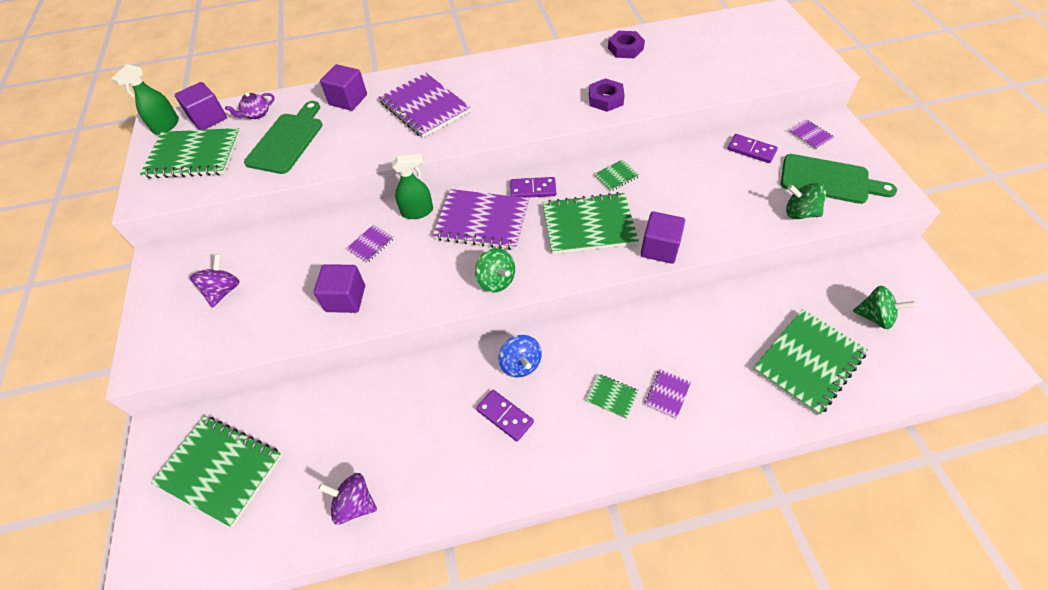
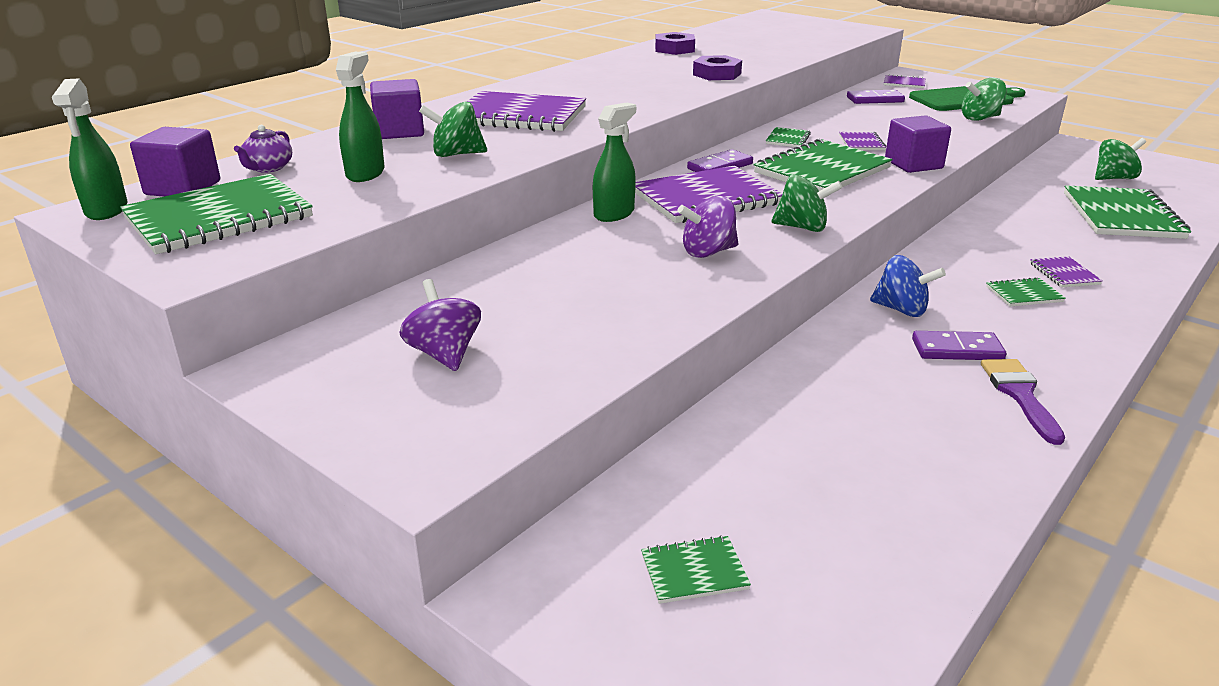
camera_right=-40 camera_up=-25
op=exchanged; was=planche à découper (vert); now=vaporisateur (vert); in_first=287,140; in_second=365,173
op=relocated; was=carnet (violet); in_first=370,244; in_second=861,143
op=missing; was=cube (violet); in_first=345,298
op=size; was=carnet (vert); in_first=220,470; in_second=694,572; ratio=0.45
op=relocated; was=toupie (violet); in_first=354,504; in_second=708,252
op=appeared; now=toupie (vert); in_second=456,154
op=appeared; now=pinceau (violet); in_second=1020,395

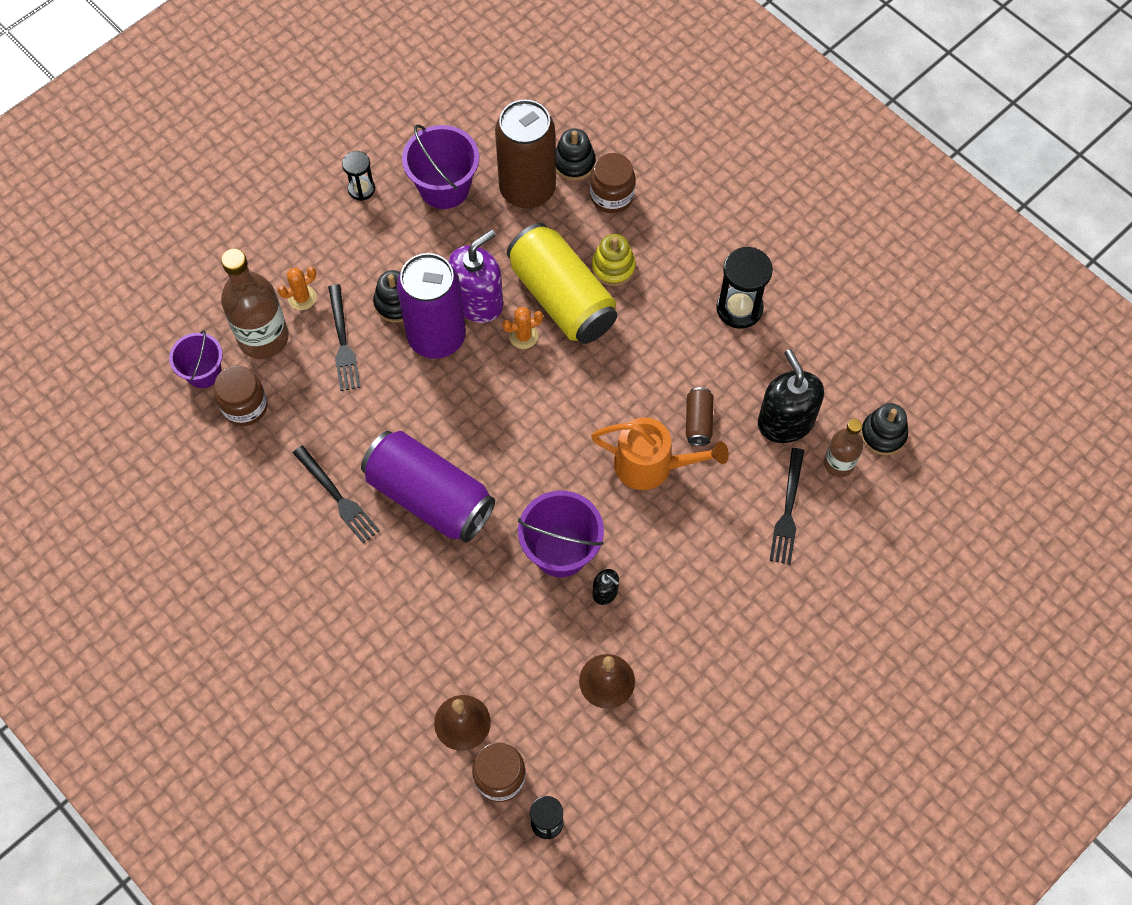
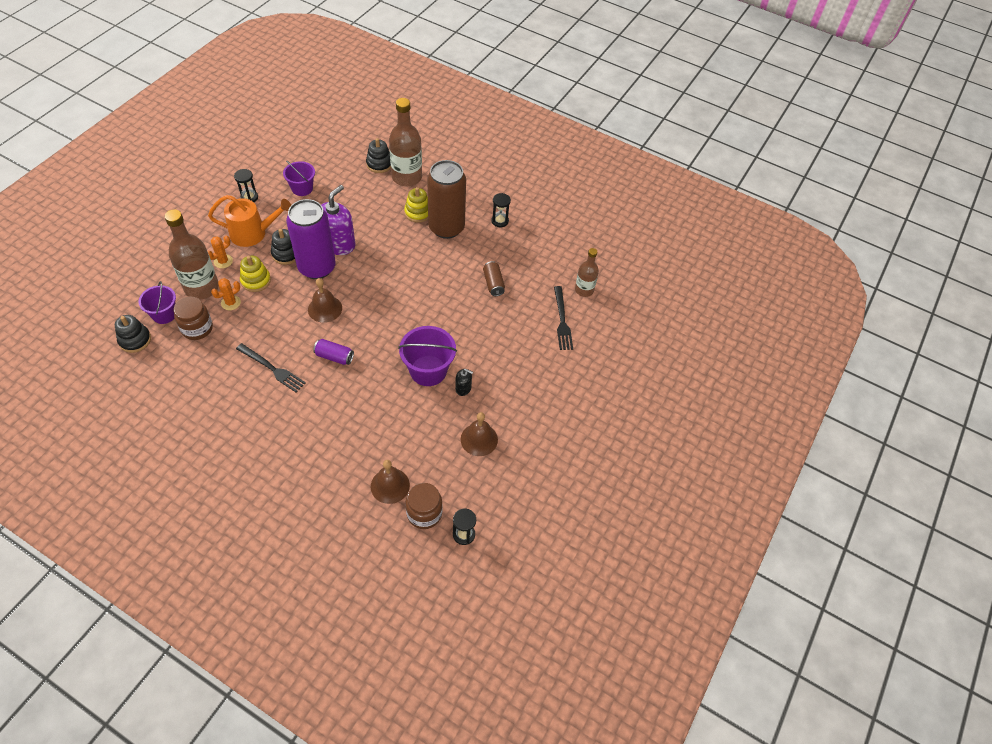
camera_right=-20 camera_up=-10
op=relocated; was=canette (marron); in_first=527,189; in_second=446,228
op=size; was=seau (violet); in_first=444,187; in_second=302,188; ratio=0.65
op=exchanged; was=bocal (marron); now=bouteille (marron); in_first=612,196; in_second=407,177
op=missing; was=canette (jaune); in_first=562,298
op=size; was=sablier (noir); in_first=739,308; in_second=500,221; ratio=0.61
op=exchanged; was=fourchette (noir); now=jouet à empiler (jaune); in_first=342,342; in_second=256,281
op=relocated; was=cactus (orange); in_first=523,336; in_second=231,303
op=missing; was=distributeur de savon (noir); in_first=785,422
op=relocated; was=jouet à empiler (noir); in_first=883,434; in_second=135,340
op=relocated; was=arrosoir (orange); in_first=652,465; in_second=253,233
op=size; was=canette (violet); in_first=429,497; in_second=334,357; ratio=0.44
op=appeared; now=cloche (marron); in_second=325,309

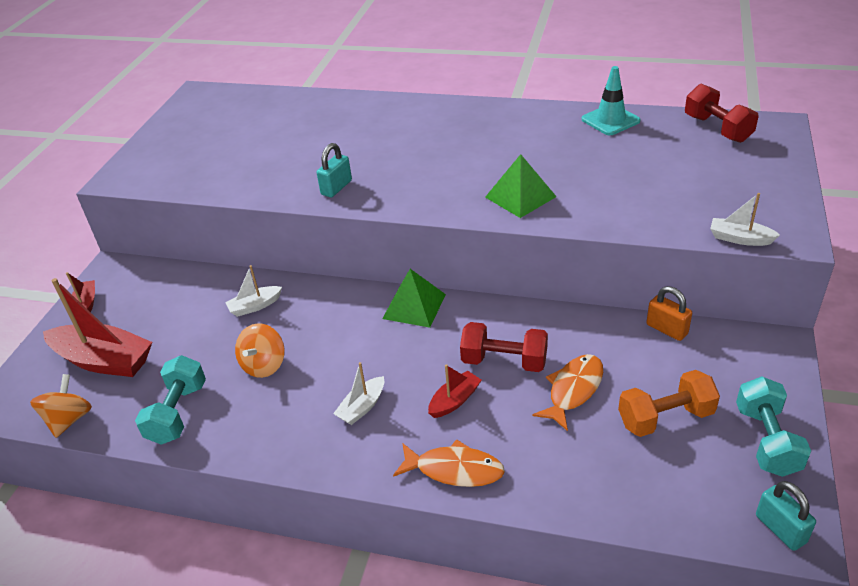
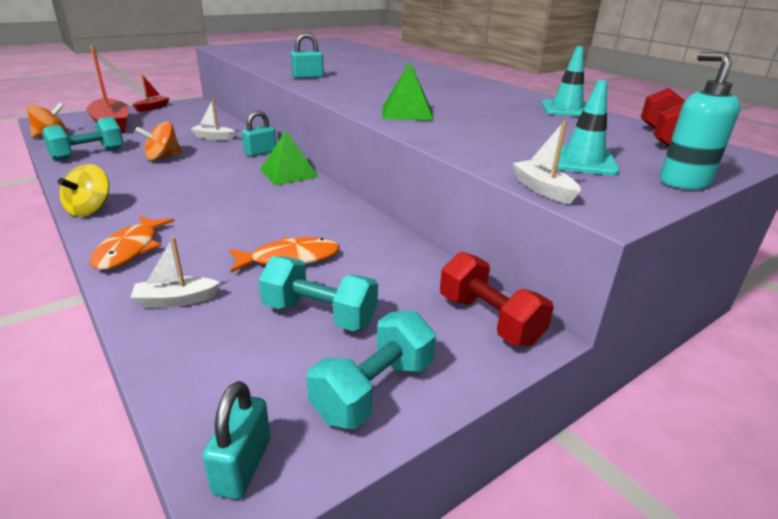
camera_right=35 camera_up=-10
op=missing; was=cadenas (orange); in_first=666,329
op=relocated; was=haltère (rouge); in_first=504,361; in_second=489,320
op=relocated; was=bateau (blanc); in_first=362,407; in_second=176,300
op=missing; was=bateau (rouge); in_first=454,400
op=colour; was=haltère (orange); now=haltère (turquoise); in_first=665,417; in_second=319,315
op=spun; was=poisson (orange); in_first=454,470; in_second=130,249; clockwise=45
op=appeared; now=distributeur de savon (turquoise); in_second=683,182
op=appeared; now=cône de chantier (turquoise); in_second=582,161
op=appeared; now=cadenas (turquoise); in_second=260,153
op=appeared; now=toupie (jaune); in_second=90,210

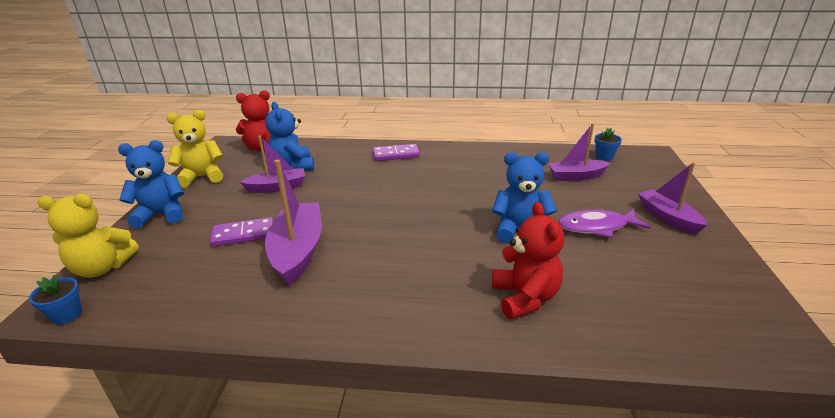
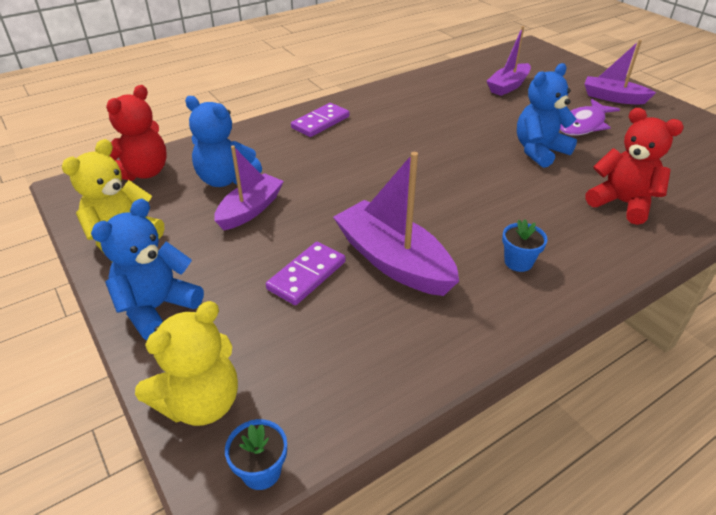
camera_right=-40 camera_up=10
op=relocated; was=pot de fleurs (bleu); in_first=604,156; in_second=518,262

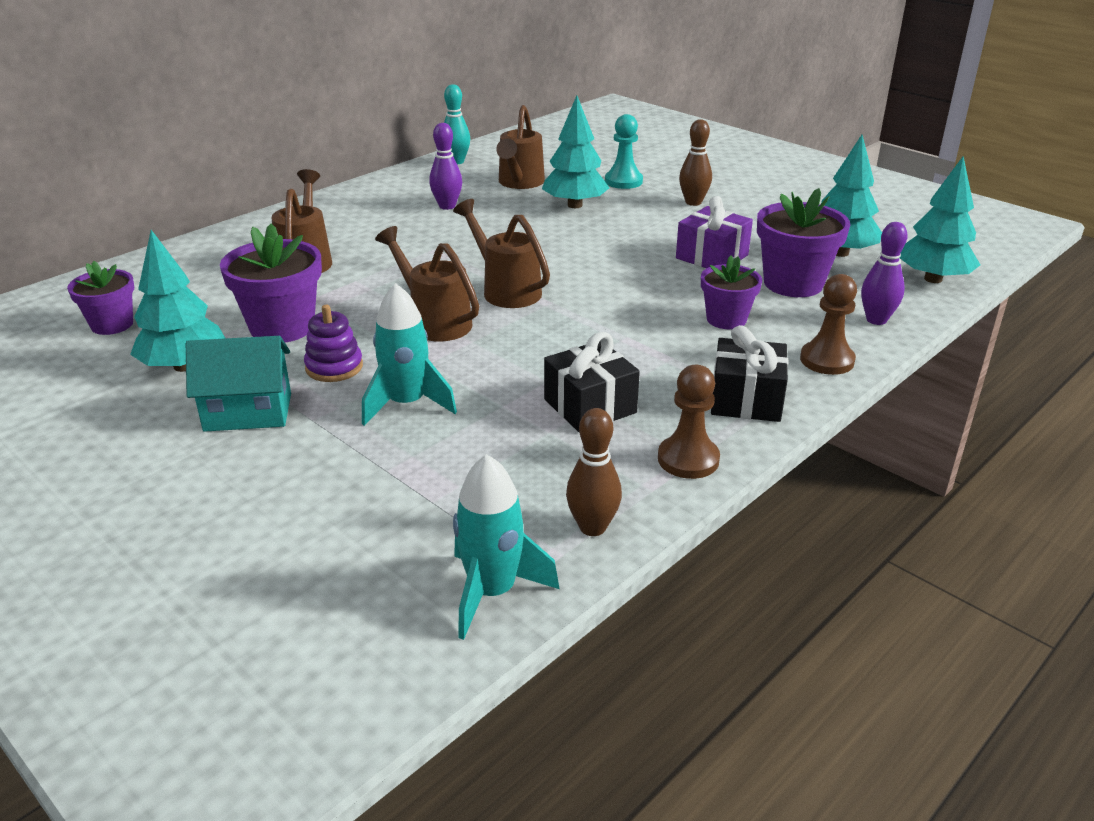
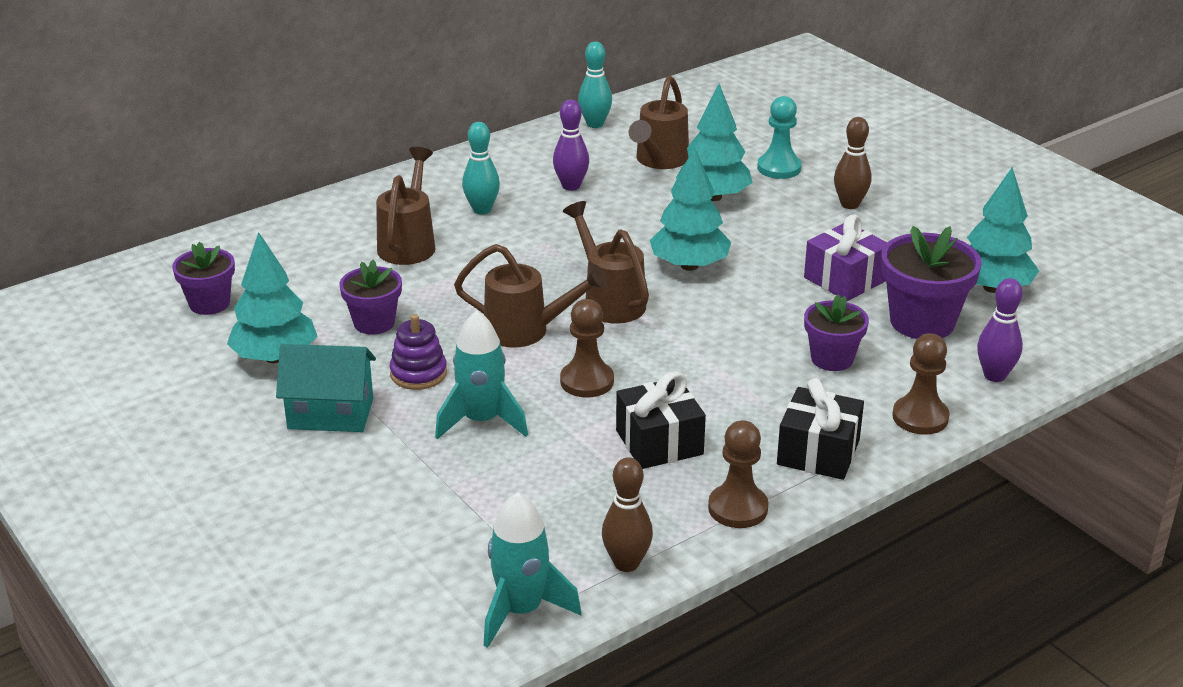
camera_right=10 camera_up=0
op=relocated; was=arbre (turquoise); in_first=933,279; in_second=689,266
op=size; was=pot de fleurs (violet); in_first=282,327; in_second=374,323; ratio=0.64
op=spun; was=arrosoir (marron); in_first=434,321; in_second=527,331; clockwise=135
op=appeared; now=quille (turquoise); in_second=482,210
op=appeared; now=pion (marron); in_second=587,381

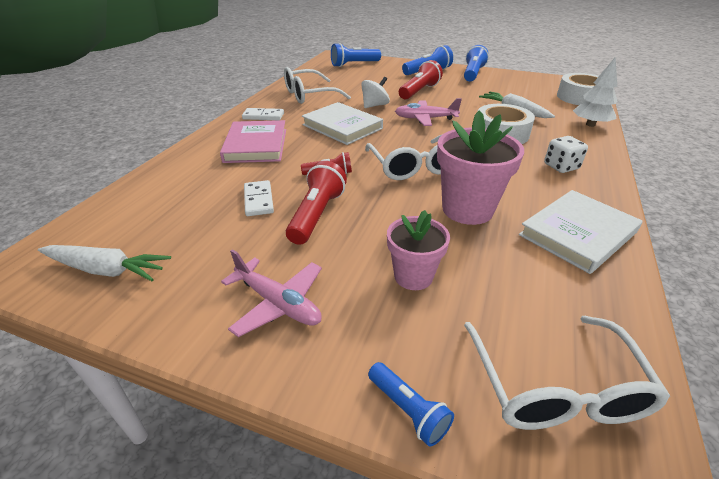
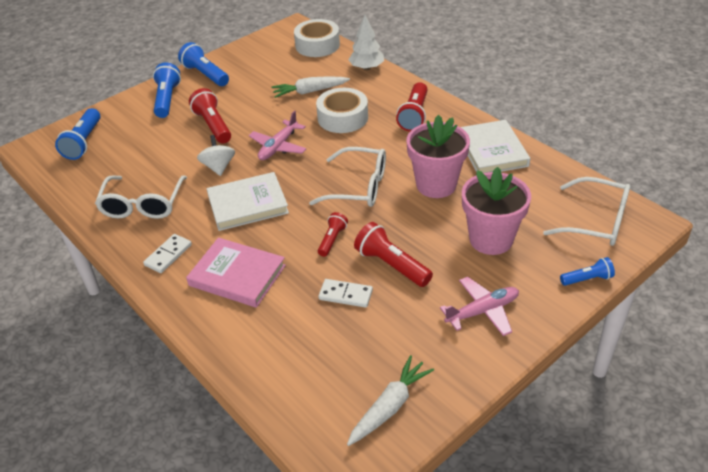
camera_right=-60 camera_up=5
op=exchanged; was=dé (blanc); now=lampe de poche (rouge); in_first=561,167; in_second=414,115
op=size; was=pot de fleurs (rose); in_first=413,276; in_second=491,239; ratio=1.59

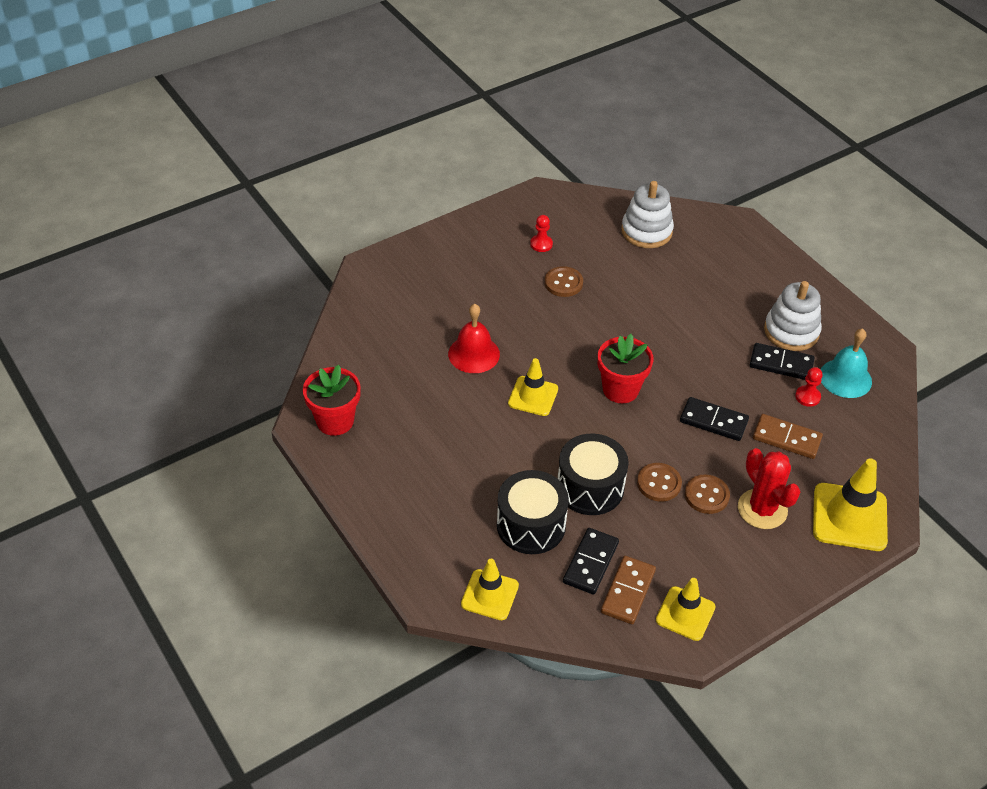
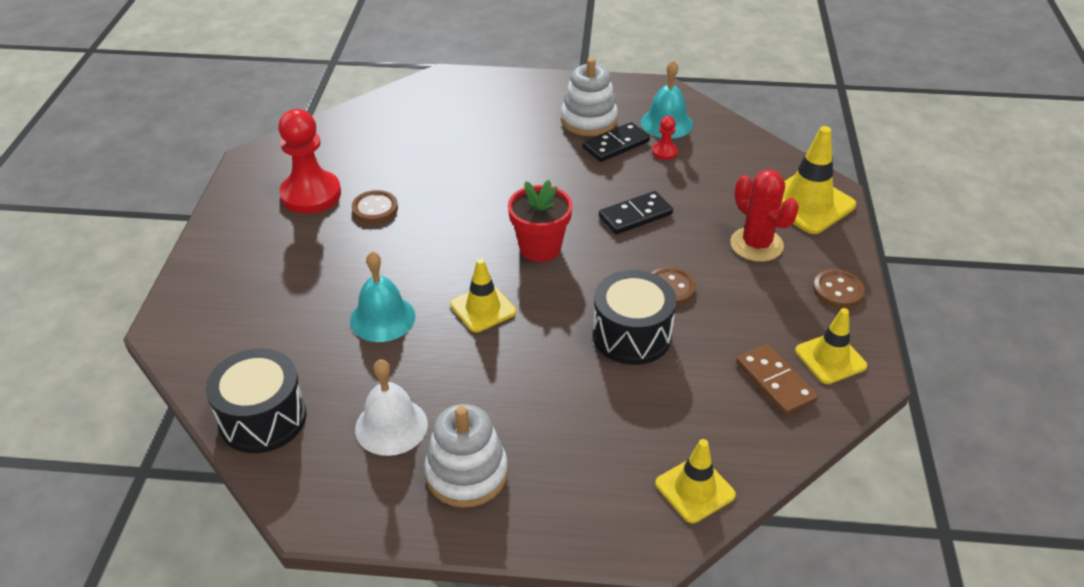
camera_right=-50 camera_up=-5
op=relocated; was=jouet à empiler (blanc); in_first=646,231; in_second=466,473
op=size; was=pion (rouge); in_first=541,244; in_second=311,194; ratio=2.23
op=colour; was=cloche (rouge); now=cloche (turquoise); in_first=474,354; in_second=382,318
op=missing; was=pot de fleurs (rouge); in_first=335,421
op=missing; was=domino (marron); in_first=786,438
op=spun; was=cactus (rouge); in_first=762,509; in_second=756,244; clockwise=45
op=relocated; was=tambour (noir); in_first=531,525; in_second=263,418
op=relocated; was=bouton (marron); in_first=706,495; in_second=838,290
op=missing; was=domino (noir); in_first=591,563
op=appeared; now=cloche (blanc); in_second=391,426

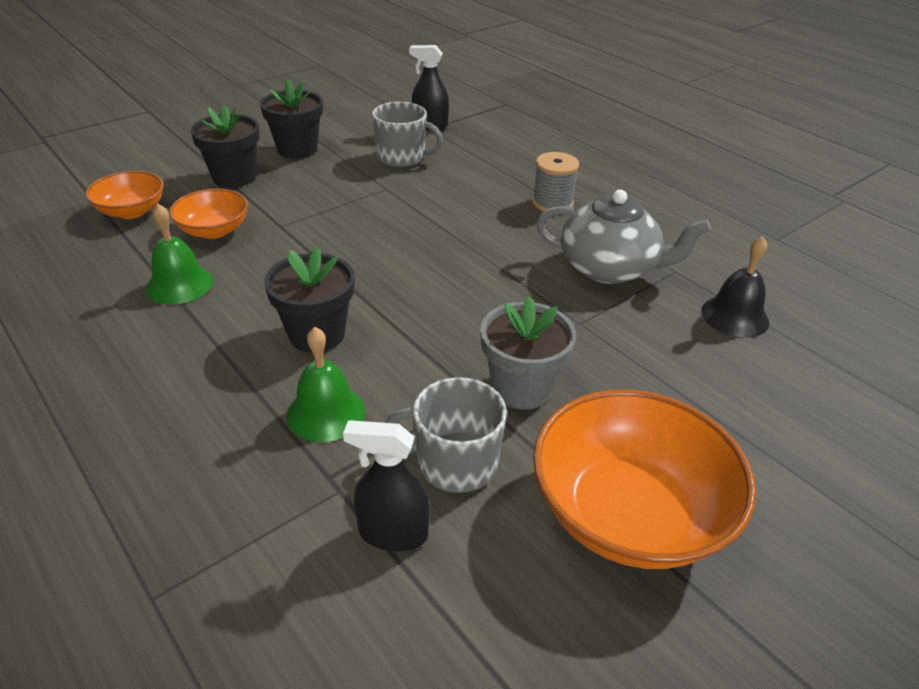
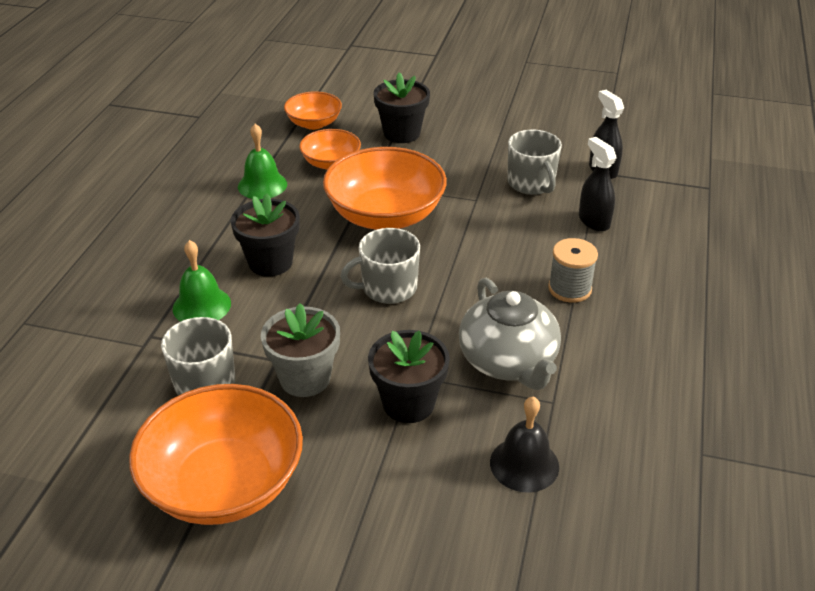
camera_right=55 camera_up=0
op=relocated; was=pot de fleurs (noir); in_first=297,149; in_second=408,403
op=relocated; was=vaporisateur (noir); in_first=392,533; in_second=594,221
op=appeared; now=bol (orange); in_second=385,215
op=appeared; now=tasse (gris); in_second=388,288

